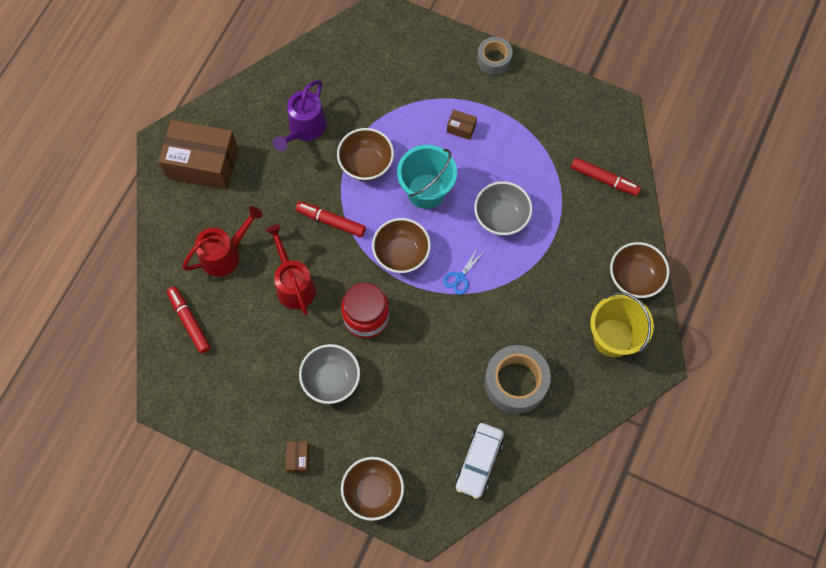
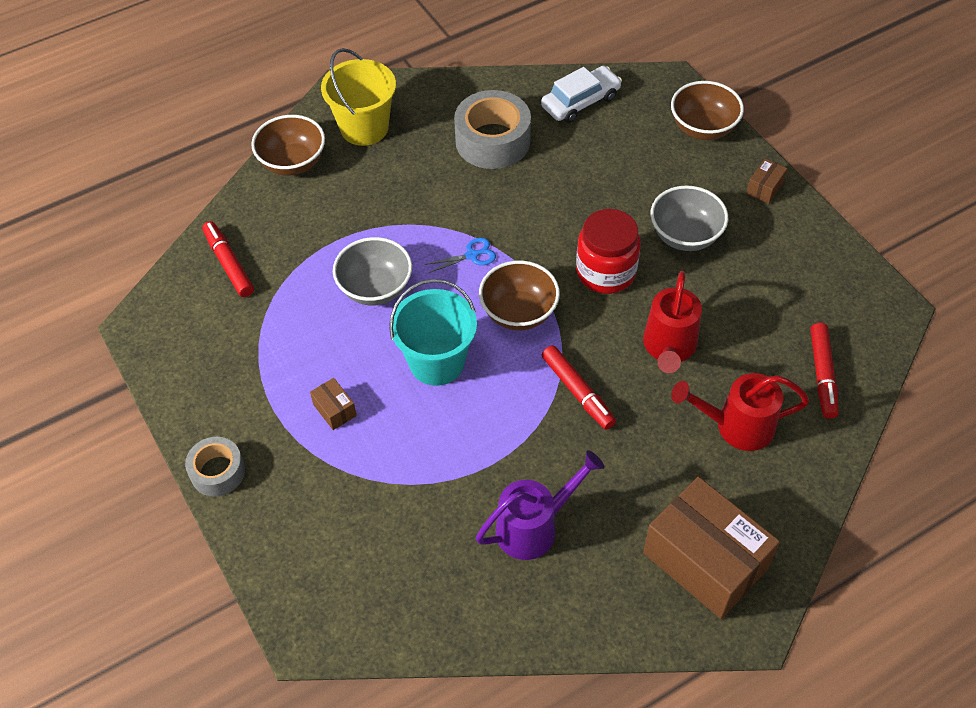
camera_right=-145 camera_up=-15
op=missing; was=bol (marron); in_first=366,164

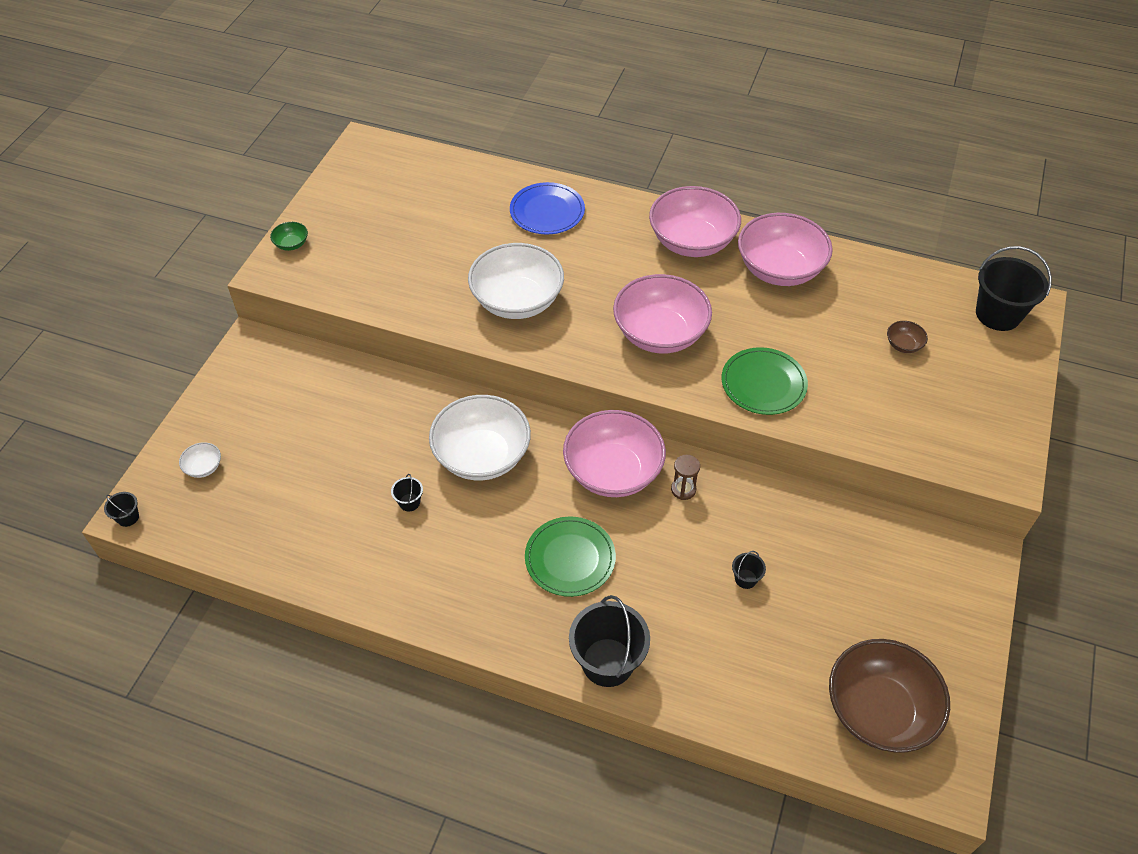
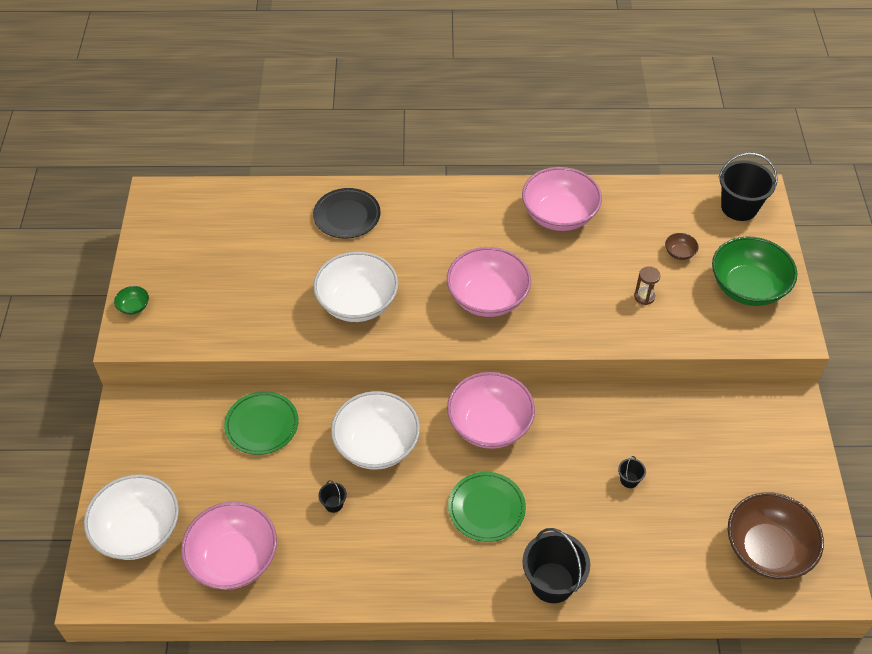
camera_right=-20 camera_up=0
op=colour; was=assiette (bleu); now=assiette (noir); in_first=547,211; in_second=347,215
op=relocated; was=bol (rose); in_first=692,241; in_second=234,559
op=relocated; was=assiette (vert); in_first=763,383; in_second=262,425
op=size; was=bol (blanc); in_first=203,467; in_second=138,531; ratio=2.45
op=relocated; was=sablier (marron); in_first=683,489; in_second=644,297
op=missing; was=seau (noir); in_first=128,517
op=appeared; now=bol (vert); in_second=747,287

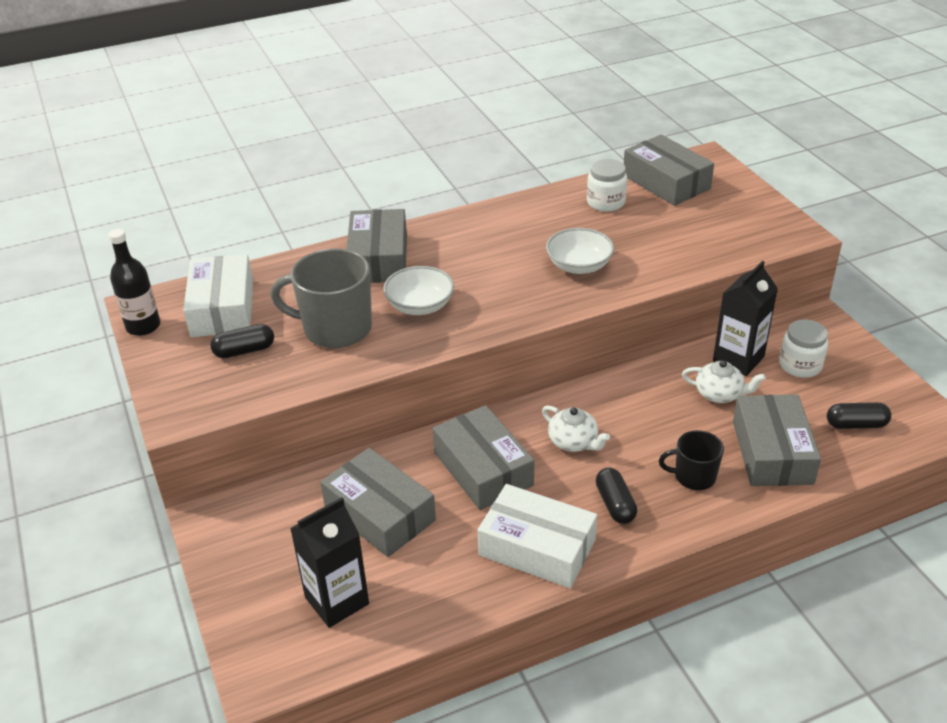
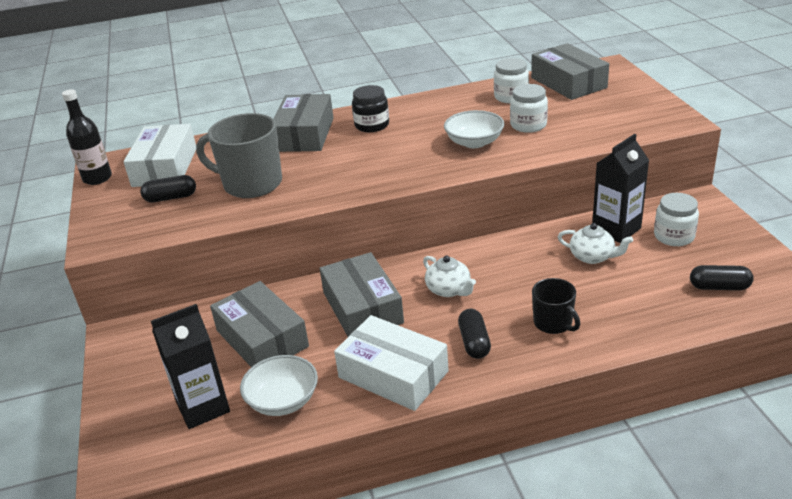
camera_right=10 camera_up=-5
op=relocated; was=bol (blanc); in_first=420,306; in_second=283,400
op=missing; was=boîte (gris); in_first=772,452
op=spun; was=tasse (noir); in_first=694,476; in_second=553,323; clockwise=-135
op=appeared; now=bocal (blanc); in_second=528,125
op=appeared; now=bocal (noir); in_second=372,125

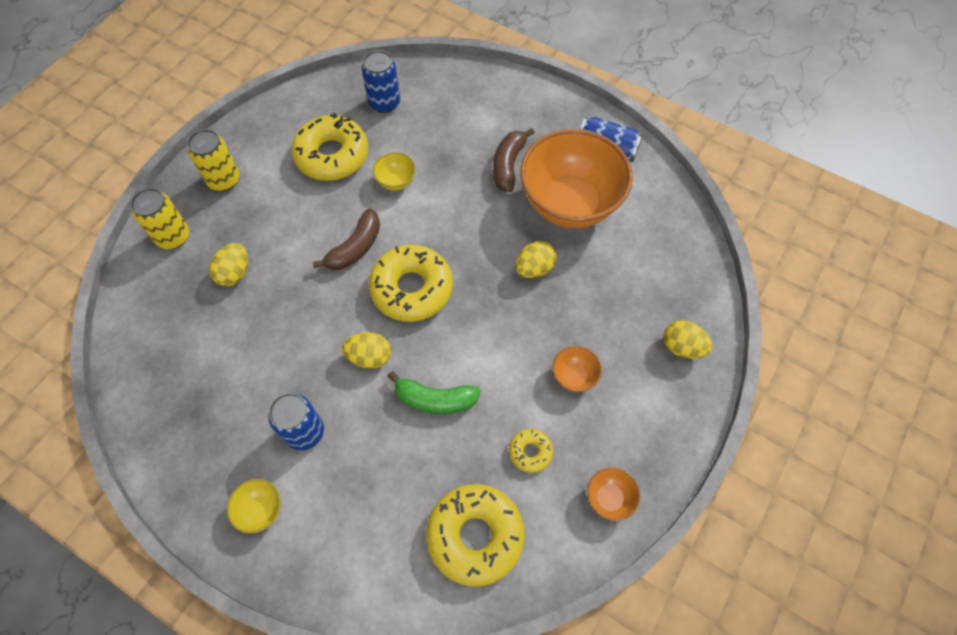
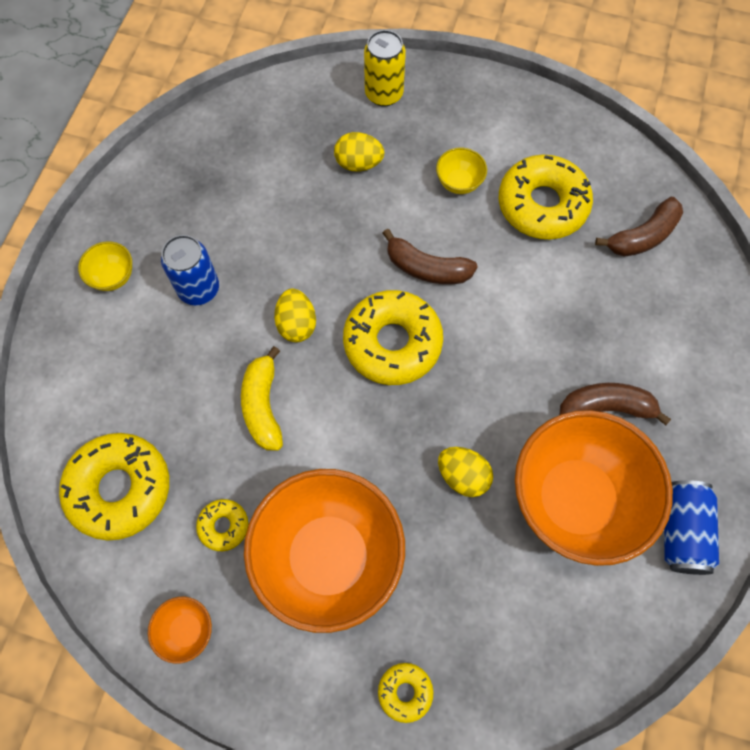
camera_right=75 camera_up=5
op=exchanged; was=canette (bleu); now=banane (marron); in_first=384,103; in_second=642,236
op=missing; was=canette (jaune); in_first=224,180
op=relocated; was=bol (jaune); in_first=396,181; in_second=459,183
op=exchanged; was=œuf (jaune); now=beignet (jaune); in_first=682,347; in_second=405,692
op=size; was=bol (orange); in_first=574,376; in_second=329,557; ratio=2.48
op=colour; was=banane (vert); now=banane (jaune); in_first=435,399; in_second=263,406

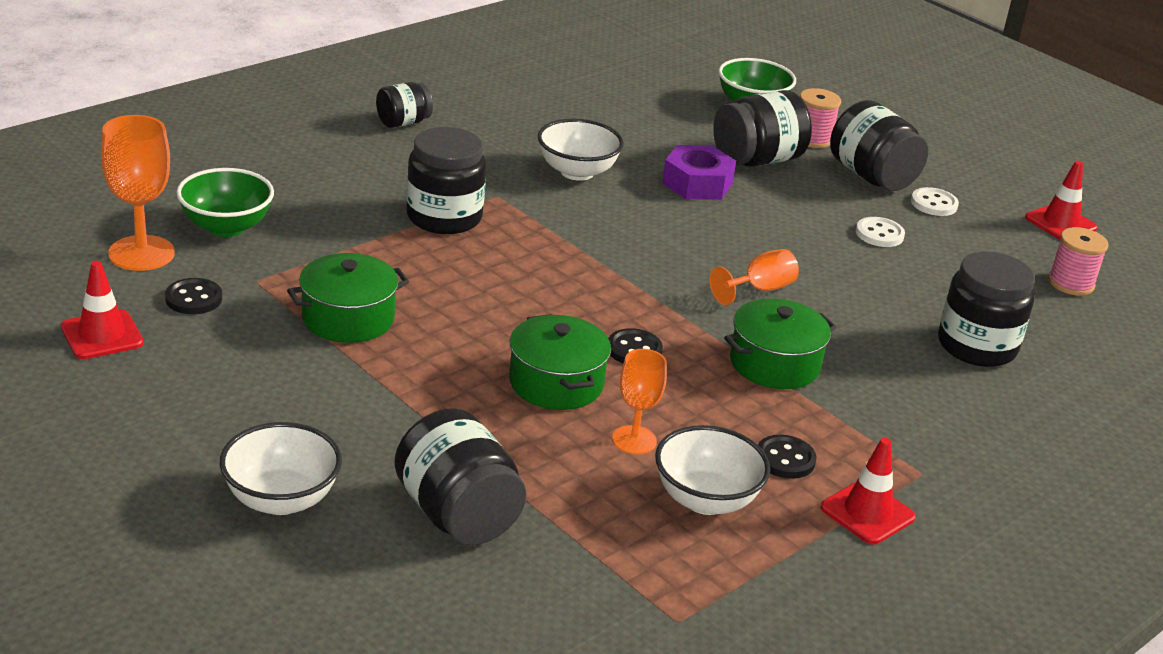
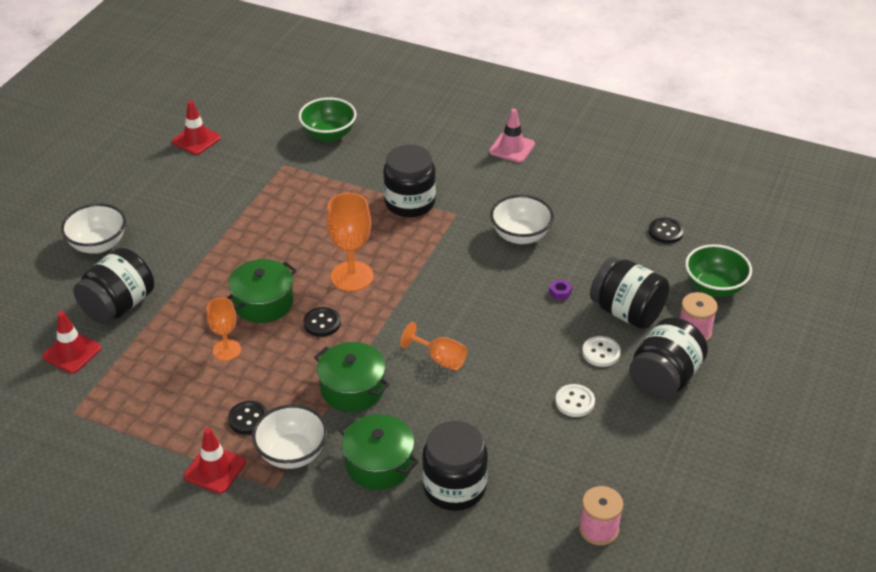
camera_right=70 camera_up=10
op=exchanged; was=bocal (noir); now=cône de chantier (rose); in_first=403,122; in_second=512,148
op=relocated; was=verre à pied (orange); in_first=141,253; in_second=352,276
op=size; was=écrou (violet); in_first=697,183; in_second=560,292; ratio=0.41
op=relocated; was=cône de chantier (rouge); in_first=1060,223; in_second=72,352
op=relocated; was=bouton (blanc); in_first=934,204; in_second=601,353
op=relocated; was=marmite (vert); in_first=348,318; in_second=379,464
op=relocated; was=bouton (noir); in_first=193,299; in_second=665,232
op=relocated; was=bol (blanc); in_first=705,500; in_second=292,453

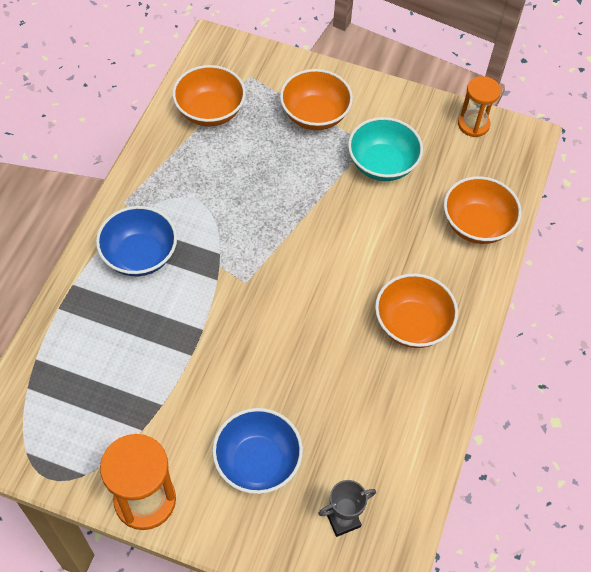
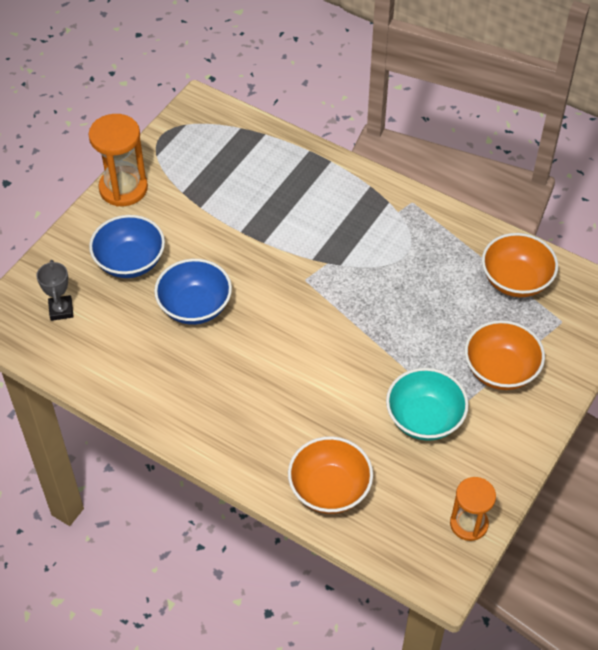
camera_right=105 camera_up=-5
op=relocated; was=bol (bleu); in_first=140,255; in_second=195,307
op=missing; was=bol (orange); in_first=412,324

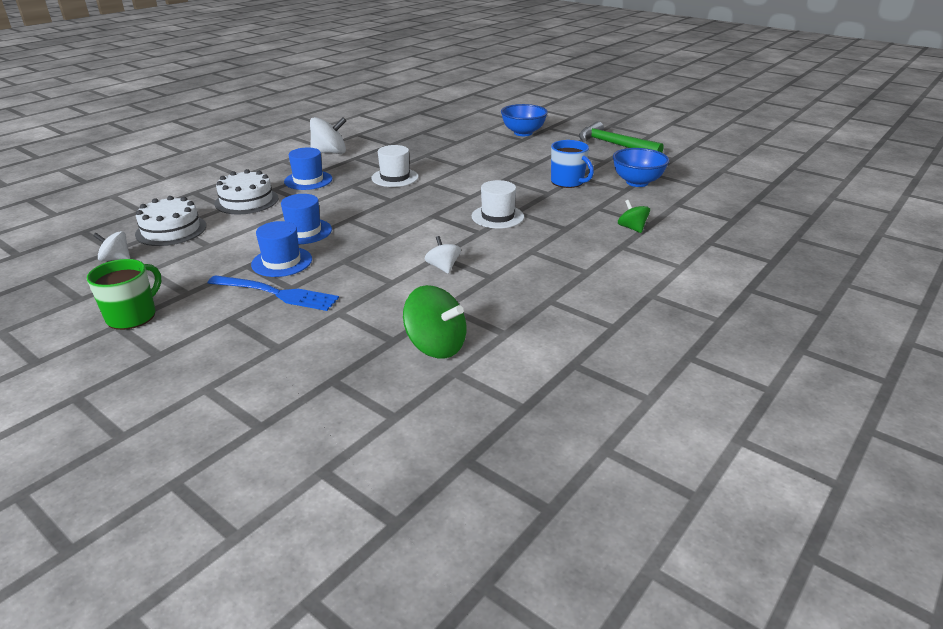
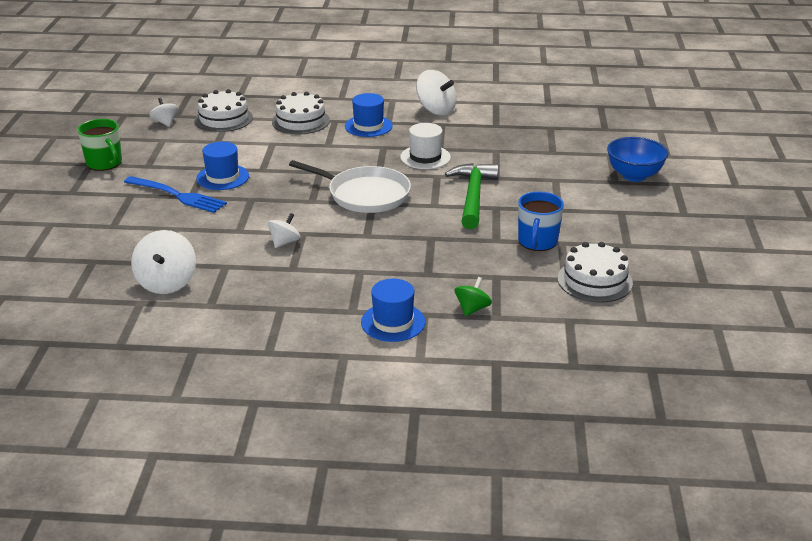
camera_right=55 camera_up=0
op=relocated; was=marteau (vert); in_first=614,145; in_second=473,196
op=exchanged; was=bol (bleu); now=gâteau (blanc); in_first=637,182; in_second=594,281
op=missing; was=chapeau (blanc); in_first=497,216
op=relocated; was=chapeau (bleu); in_first=304,231; in_second=393,322
op=spun; was=tasse (vert); in_first=133,316; in_second=105,163; clockwise=60
op=spun; was=fourchette (bleu); in_first=276,293; in_second=177,195; clockwise=-45
op=colour; was=toupie (vert); now=toupie (blanc); in_first=436,346; in_second=166,283
op=appeared; now=poêle (blanc); in_second=365,194

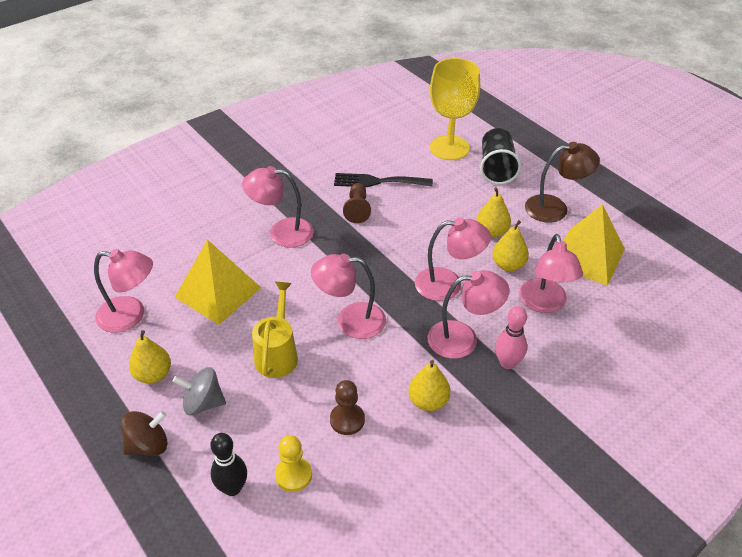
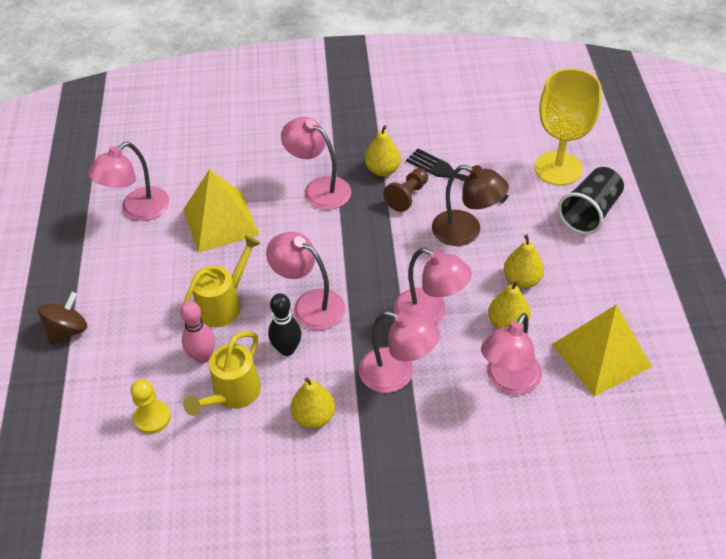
camera_right=35 camera_up=5
op=relocated; was=lampe (marron); in_first=555,208; in_second=466,232
op=spun; was=lampe (rose); in_first=131,315; in_second=137,210; clockwise=90
op=relocated; was=quille (rose); in_first=507,363; in_second=203,356
op=relocated; was=poire (jaune); in_first=153,375; in_second=383,170
op=missing; was=toupie (gris); in_first=203,403
op=exchanged; was=pion (marron); now=arrosoir (jaune); in_first=347,420; in_second=232,395
op=spun; was=toupie (marron); in_first=148,445; in_second=68,330; clockwise=-60
op=relocated; was=quille (noir); in_first=232,488; in_second=287,349

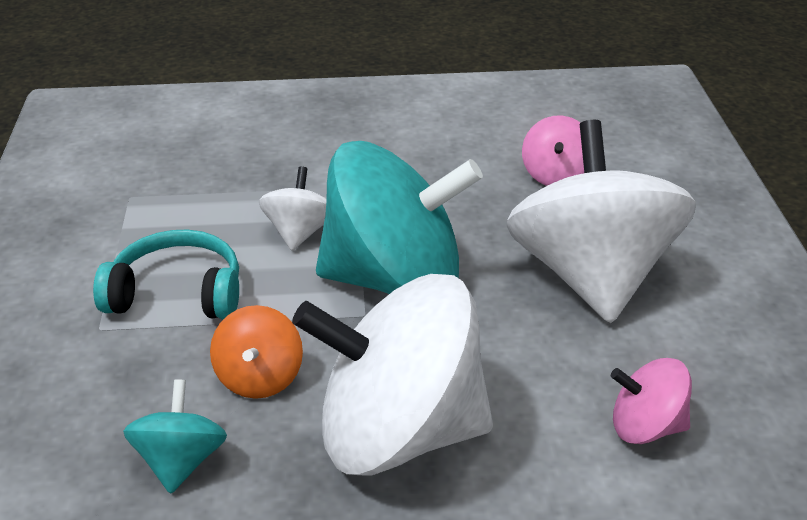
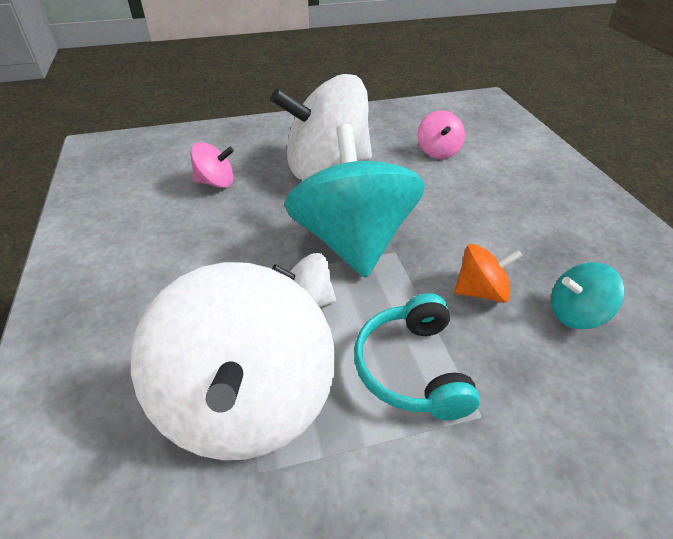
camera_right=-100 camera_up=5
op=relocated; was=toupie (blanc); in_first=398,432; in_second=245,403

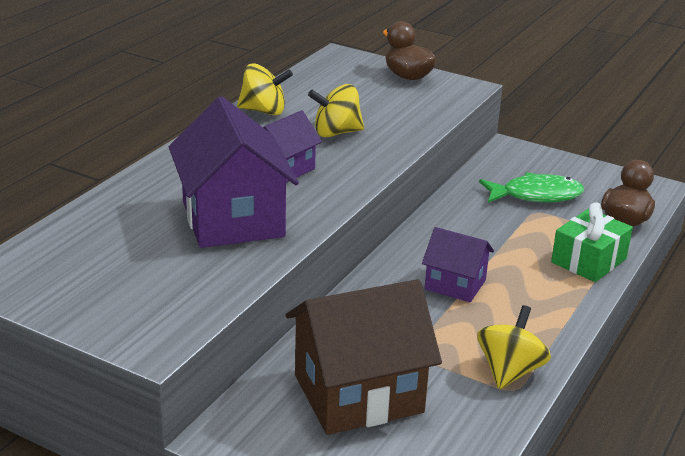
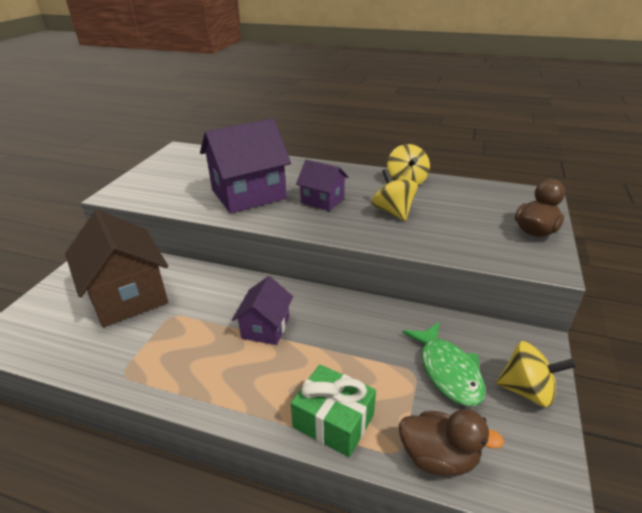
camera_right=80 camera_up=5
op=relocated; was=toupie (jaune); in_first=509,371; in_second=527,390

